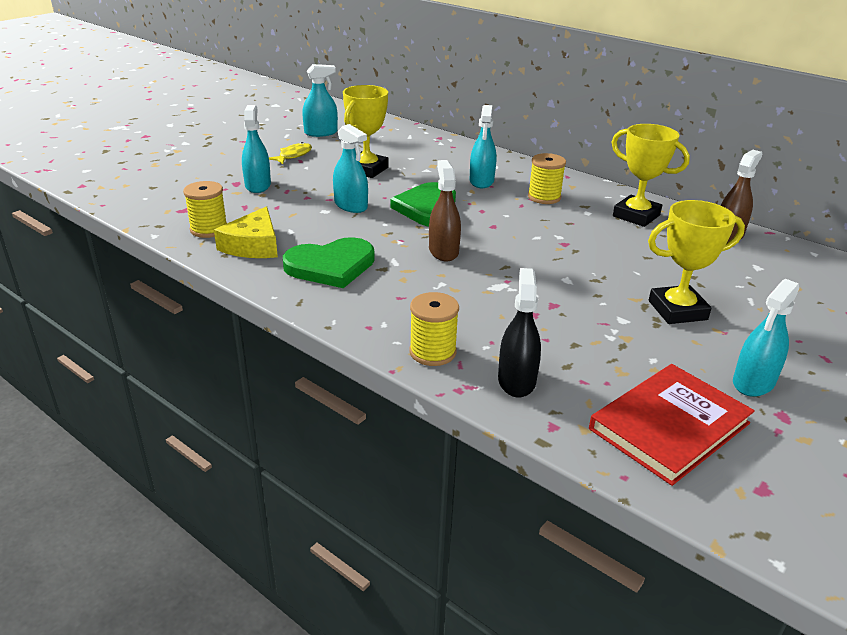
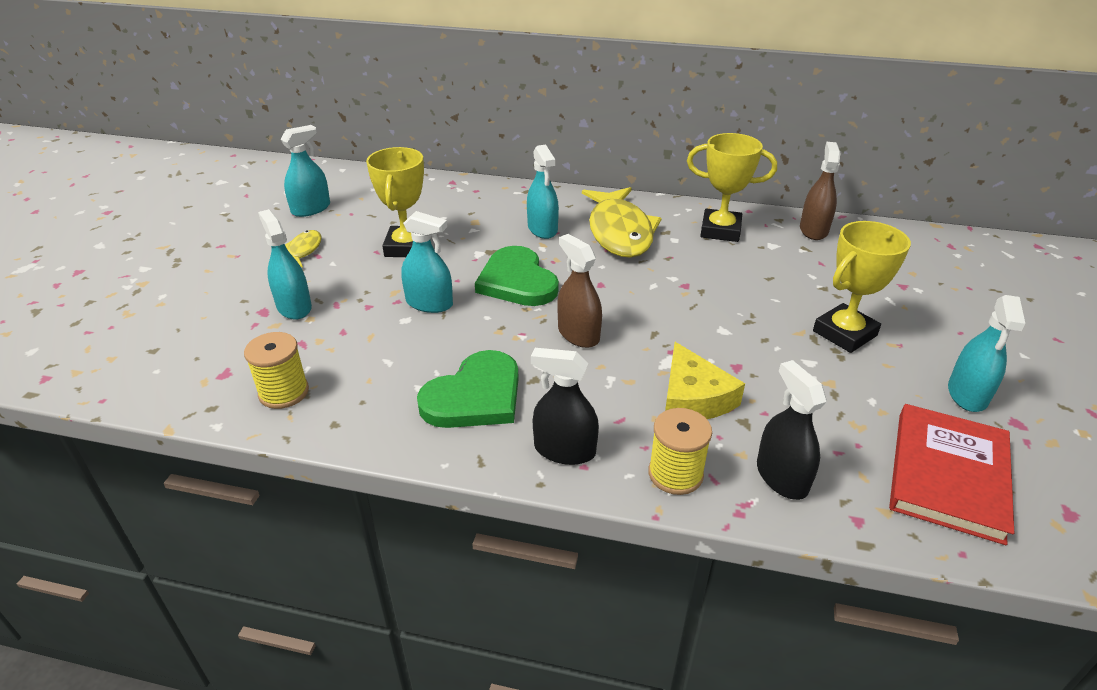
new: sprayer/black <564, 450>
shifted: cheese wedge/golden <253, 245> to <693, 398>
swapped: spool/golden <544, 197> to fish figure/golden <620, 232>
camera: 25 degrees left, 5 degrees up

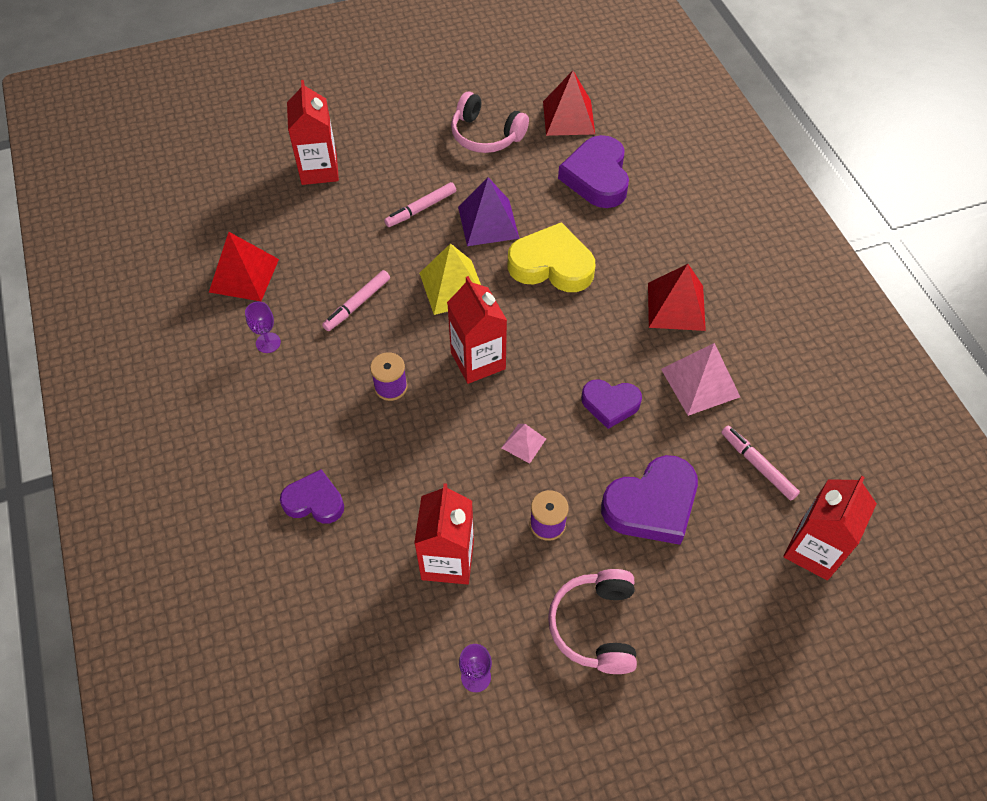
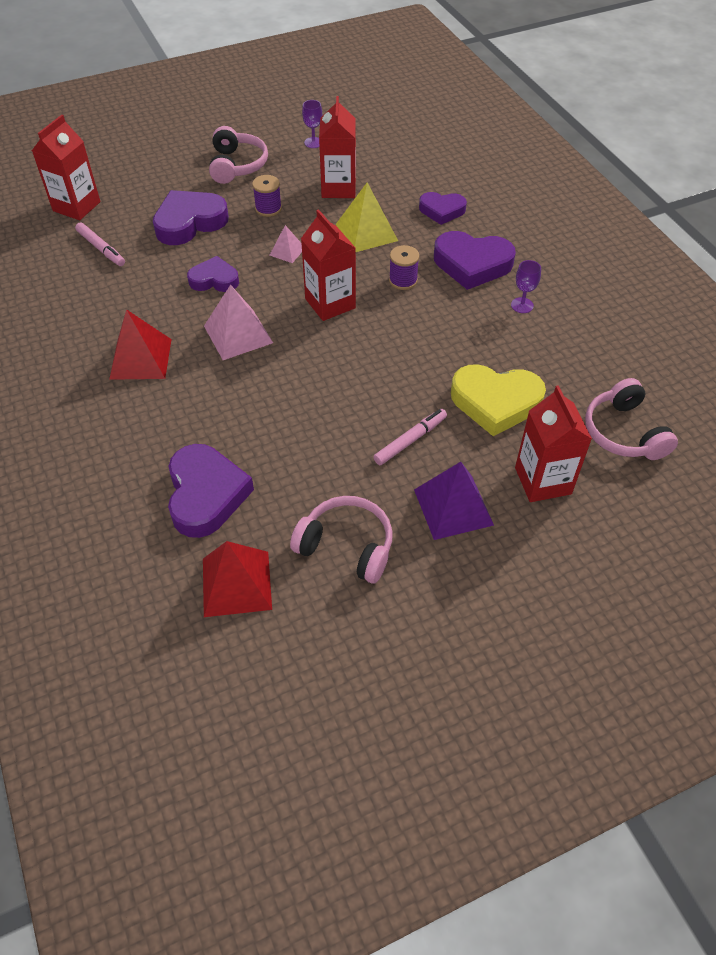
gone: pyramid shape/crimson <244, 275>; marker/rosy <357, 304>
new: heart/royal purple <472, 264>; headset/rosy <623, 432>
shifted: pyramid shape/golden <453, 287> to <366, 232>; pyramid shape/royal purple <488, 222> to <453, 507>; heart/golden <551, 265> to <495, 402>; pyramid shape/rosy <700, 383> to <238, 334>
camera: 175 degrees right, 5 degrees down

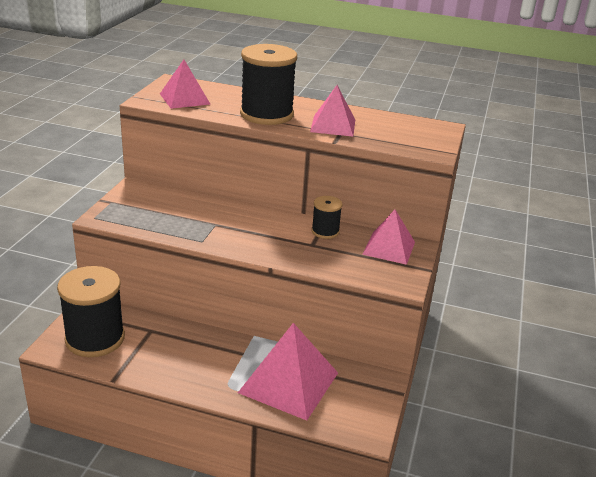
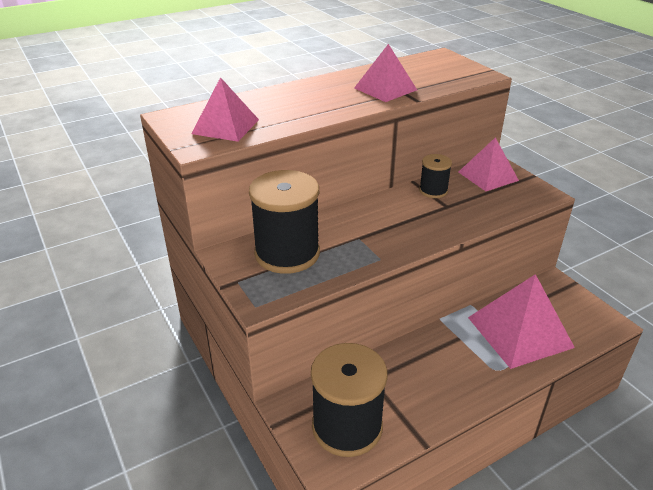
shifted: spool/black <266, 114> to <287, 253>
camera: 45 degrees left, 5 degrees up

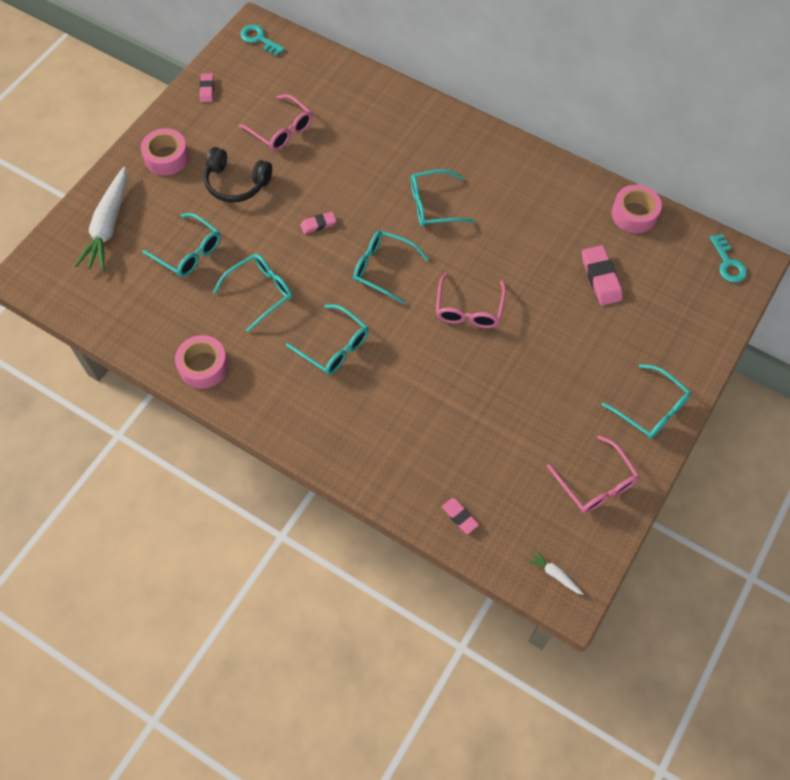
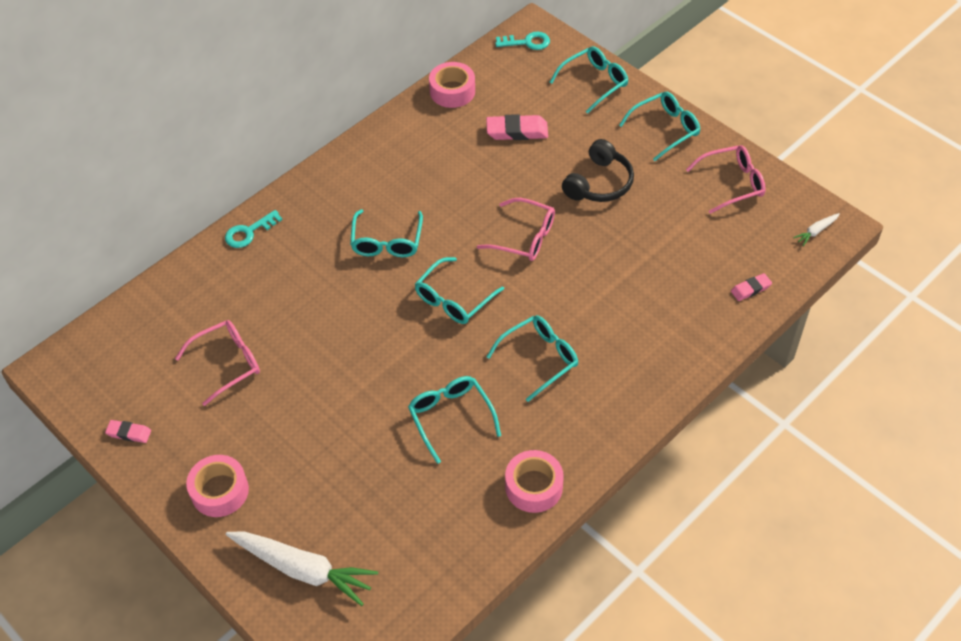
gone: pencil eraser/rosy <318, 224>
shifted: spectacles/teal <189, 253> to <595, 82>; headset/black <236, 183> to <599, 183>; door key/teal <259, 39> to <249, 232>
camera: 75 degrees left, 10 degrees down

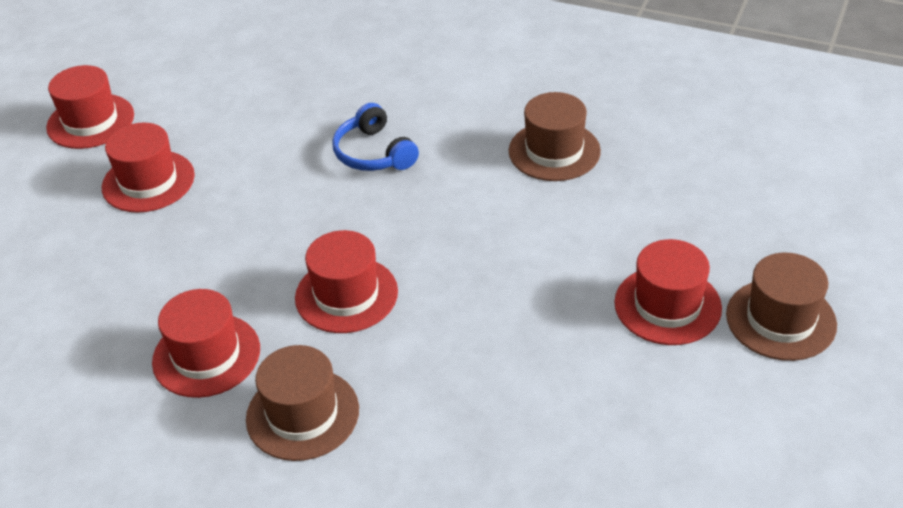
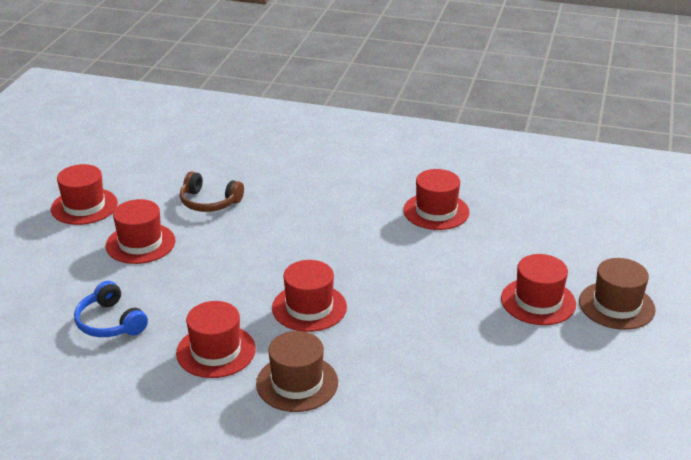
new: headset/dark brown <209, 202>
shifted: headset/blue <373, 153> to <110, 322>
repainted: tall hat/dark brown <554, 151> to tall hat/crimson <436, 211>
camera: 10 degrees left, 10 degrees down

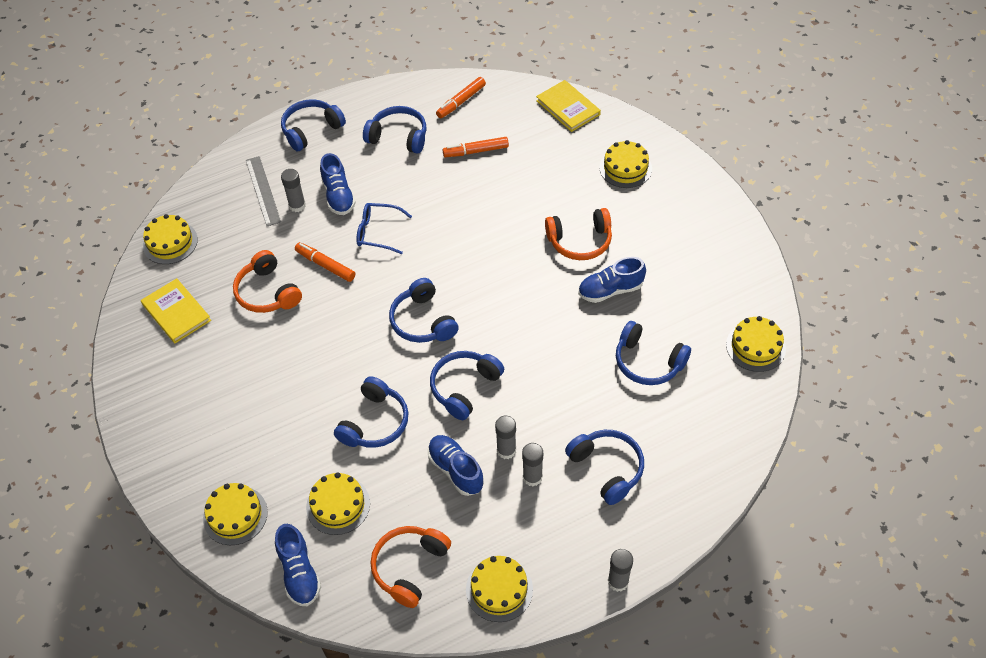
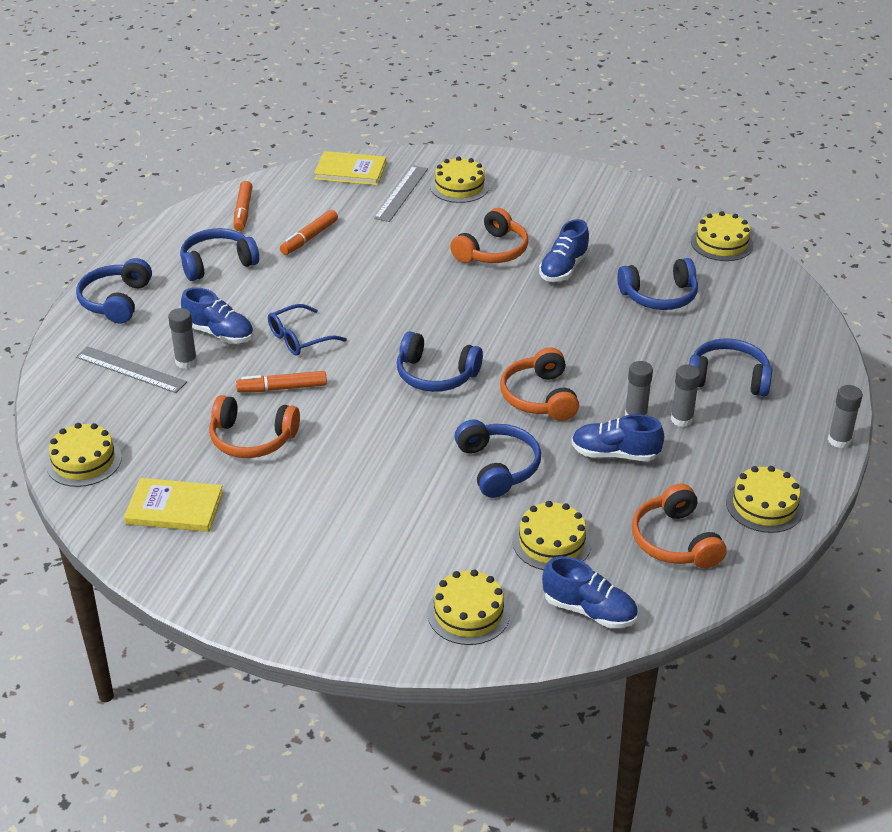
new: ruler/grey <401, 193>
repainted: headset/blue <464, 387> to headset/bright orange <539, 397>
camera: 45 degrees left, 15 degrees down

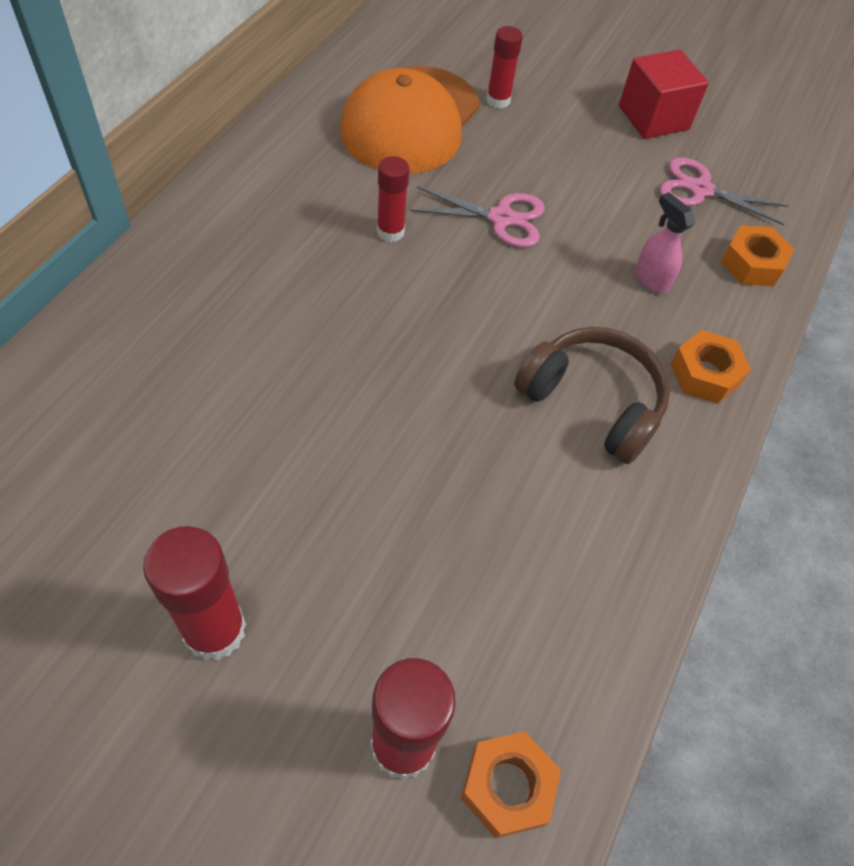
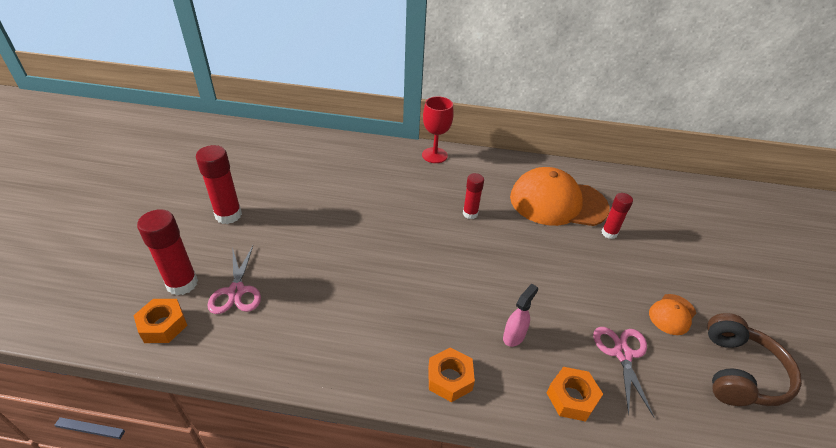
new: chalice/crimson <434, 155>
shifted: scissors/rosy <501, 218> to <236, 291>; headset/dark brown <592, 402> to <739, 372>
swapped: cube/crimson <653, 118> to cap/bright orange <672, 314>
camera: 75 degrees right, 15 degrees down

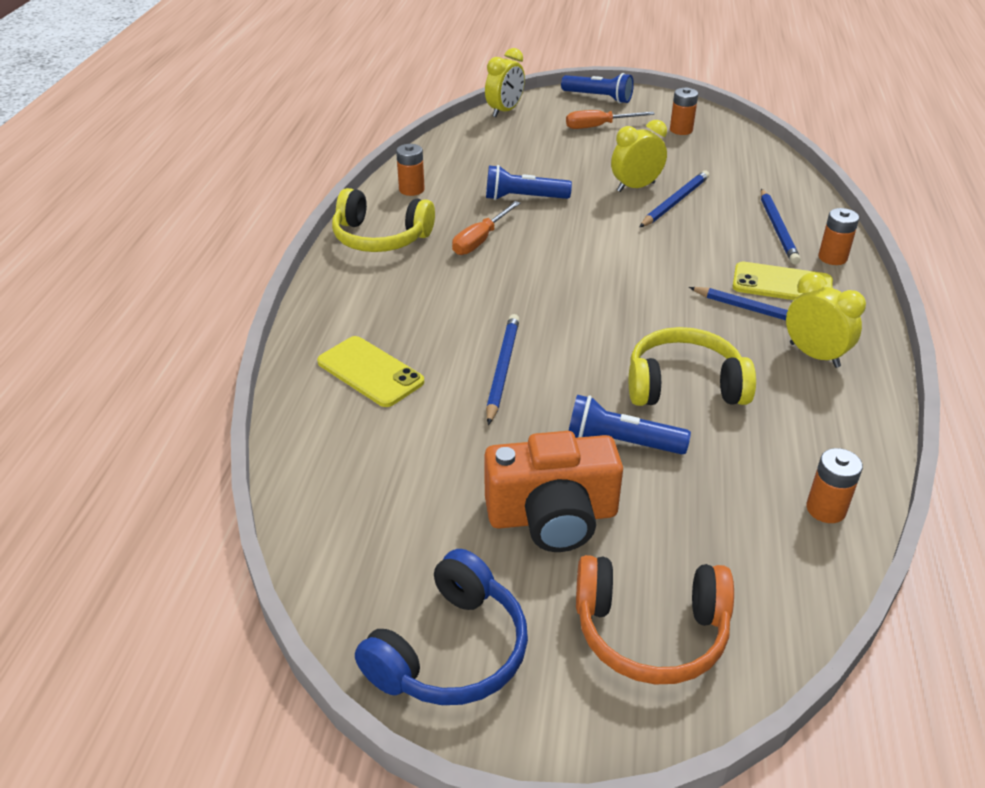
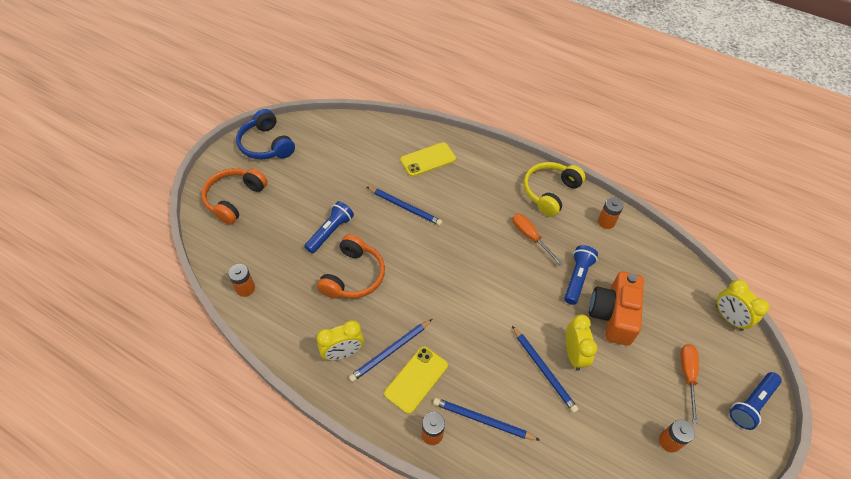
shifted: compact camera/bright orange <552, 516> to <613, 315>
repainted: headset/golden <684, 385> to headset/bright orange <353, 276>
camera: 110 degrees right, 15 degrees up

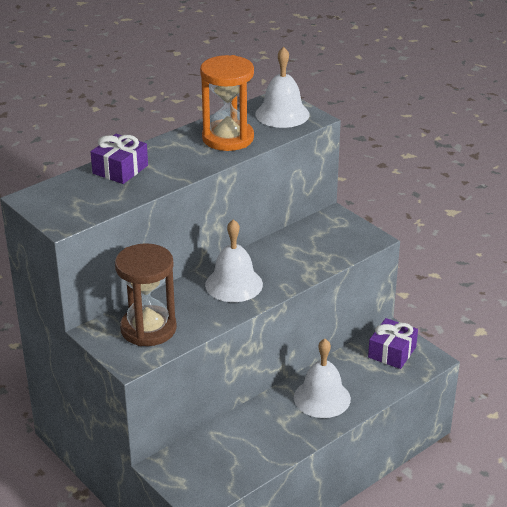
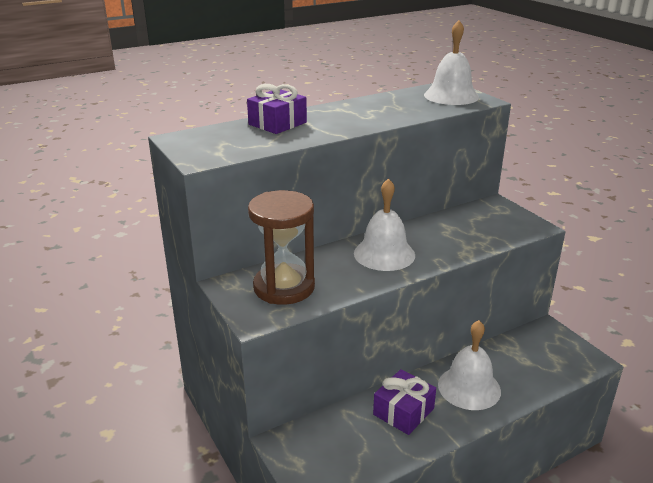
gone: sandglass/bright orange <228, 138>
shifted: gift/royal purple <392, 352> to <403, 411>
camera: 10 degrees right, 5 degrees down

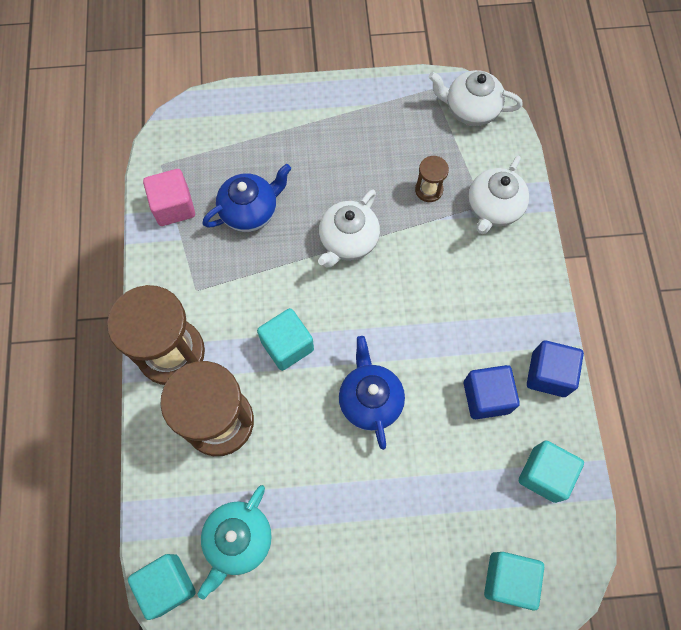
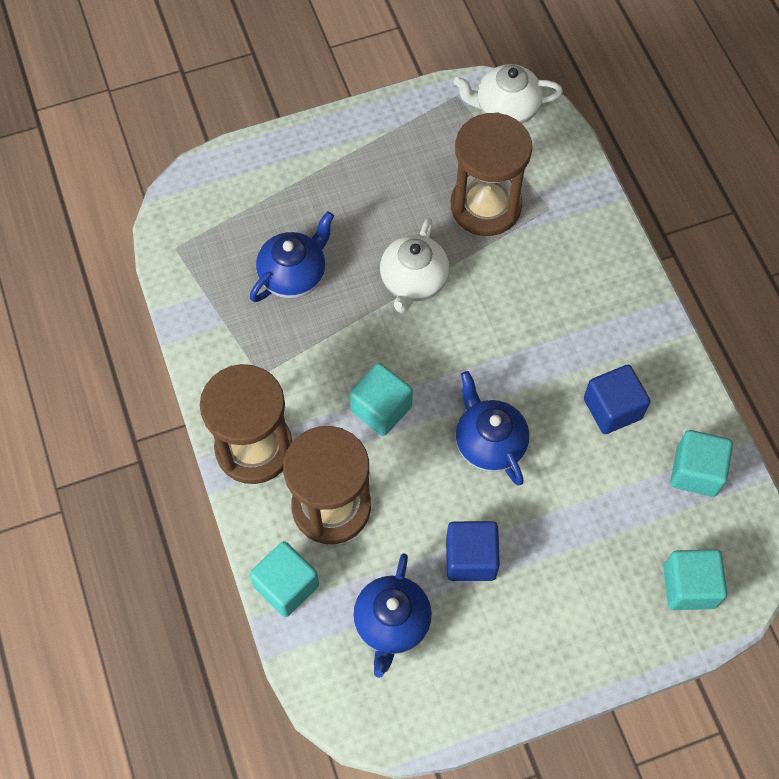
gone: cube/rosy <173, 206>; teapot/pure white <493, 208>
shifted: cube/teal <167, 585> to <286, 586>; cube/blue <548, 374> to <470, 558>
repainted: teapot/teal <238, 540> to teapot/blue <392, 623>
scaled: sandglass/dark brown <428, 190> = <485, 206> x2.22
camera: 15 degrees left, 5 degrees down

